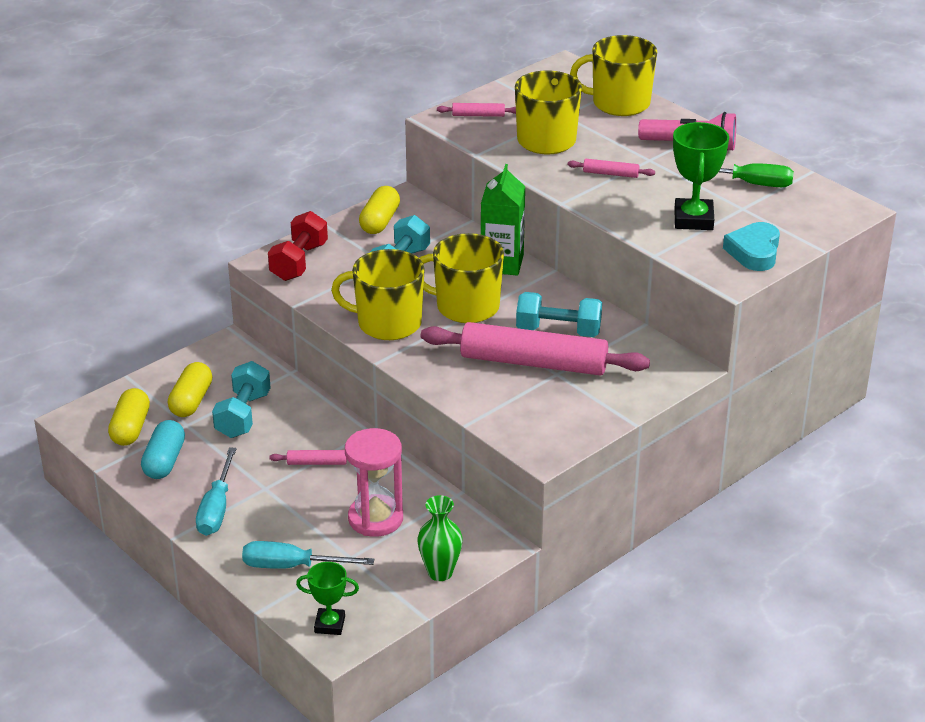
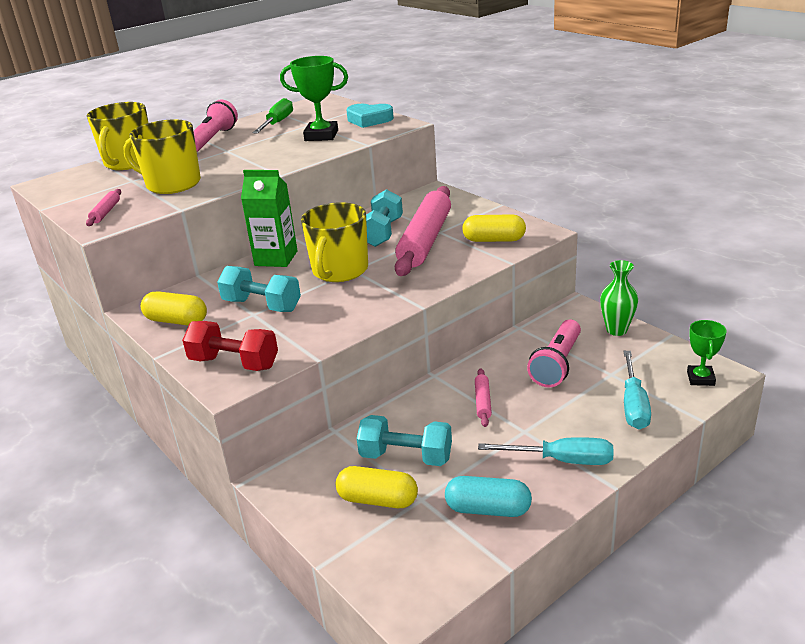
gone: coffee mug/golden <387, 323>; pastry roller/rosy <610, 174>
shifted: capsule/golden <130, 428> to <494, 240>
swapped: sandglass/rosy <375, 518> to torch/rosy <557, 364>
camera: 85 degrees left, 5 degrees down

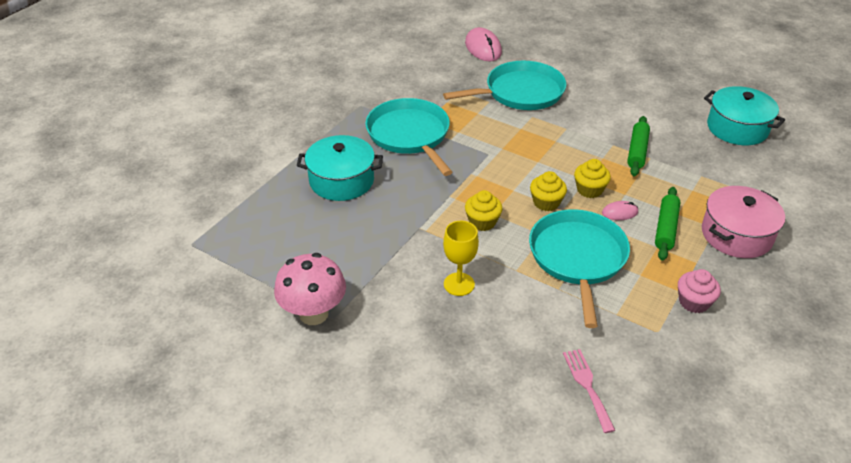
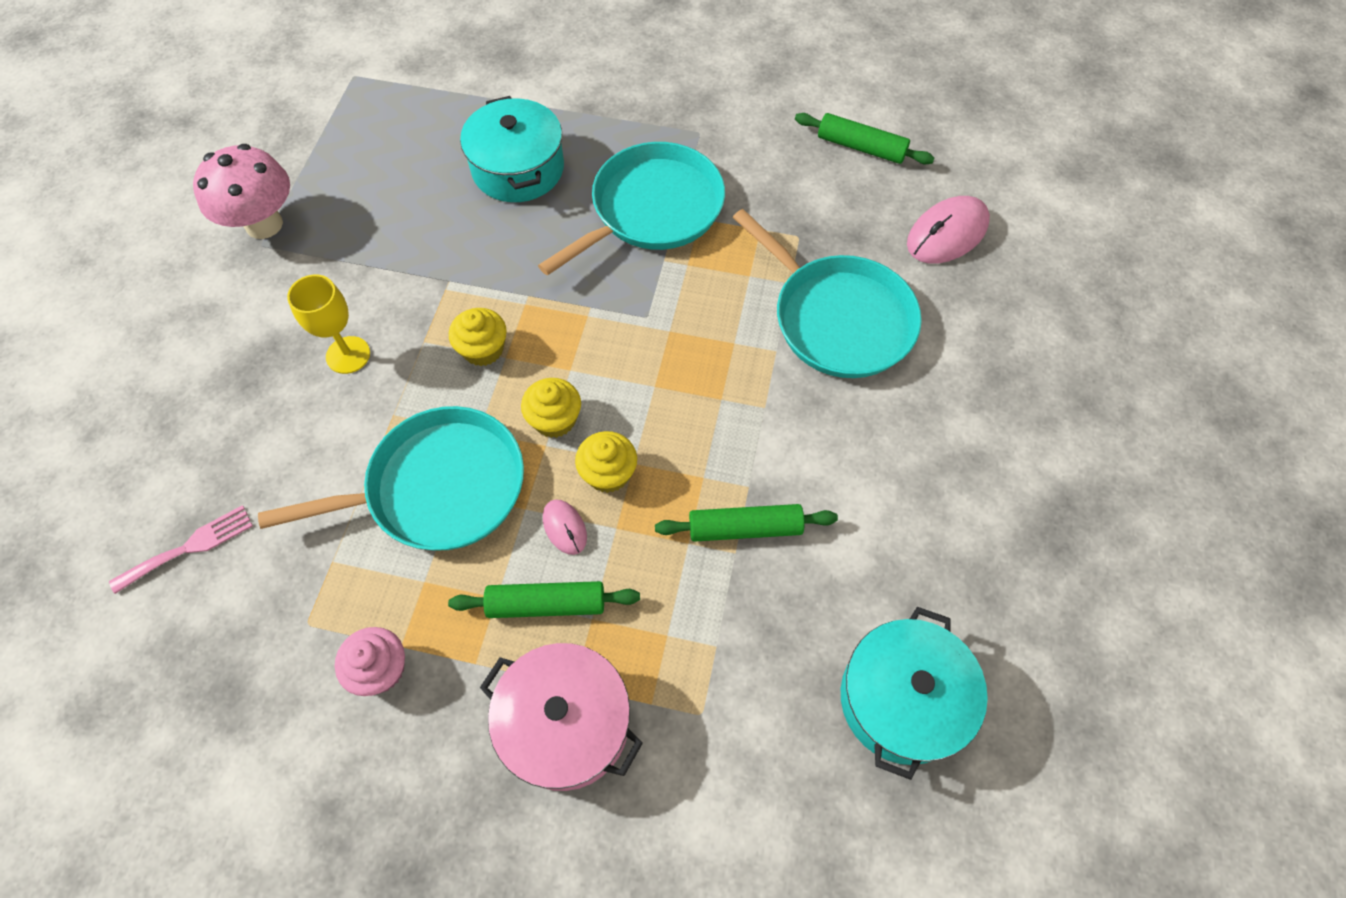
new: pastry roller/leaf-green <861, 147>
camera: 70 degrees right, 20 degrees up

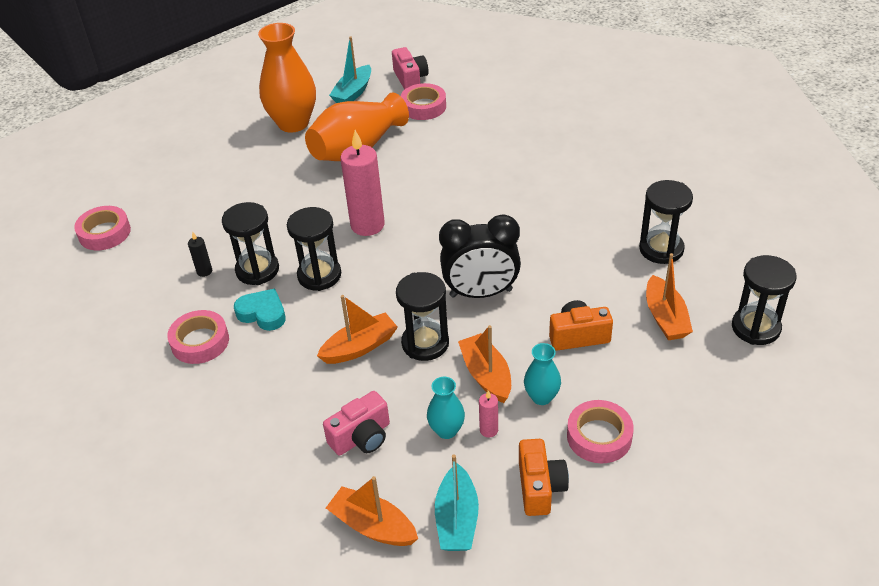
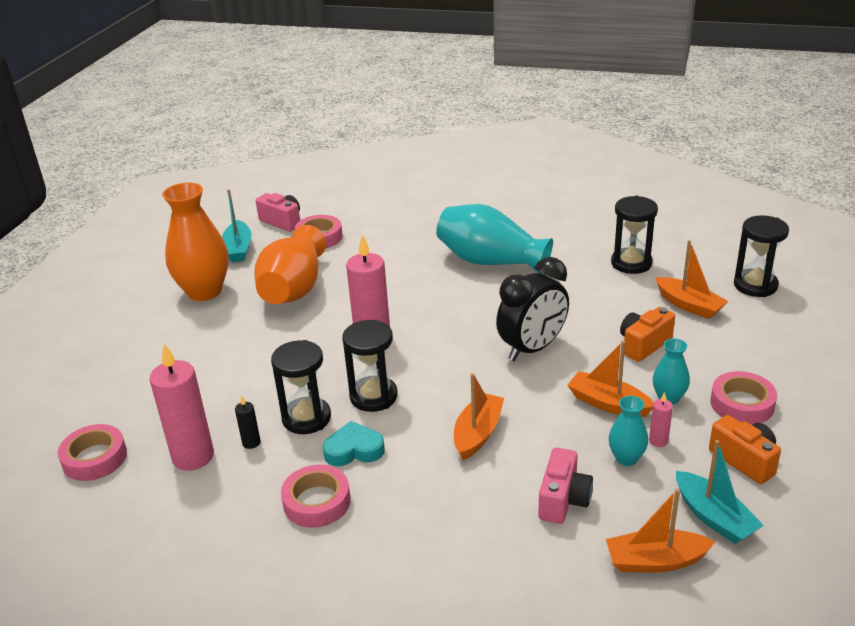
gone: sandglass/black <425, 343>
new: pillar candle/rosy <193, 456>; flower vase/teal <490, 261>
camera: 35 degrees left, 10 degrees down

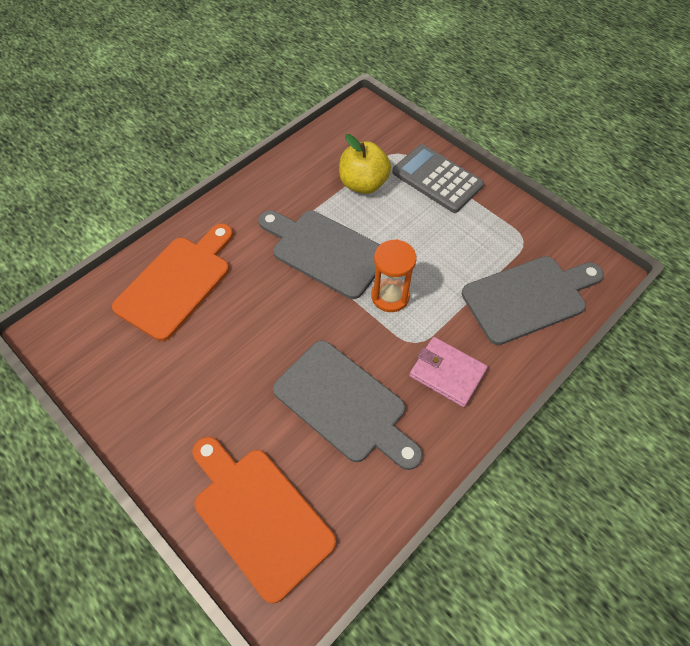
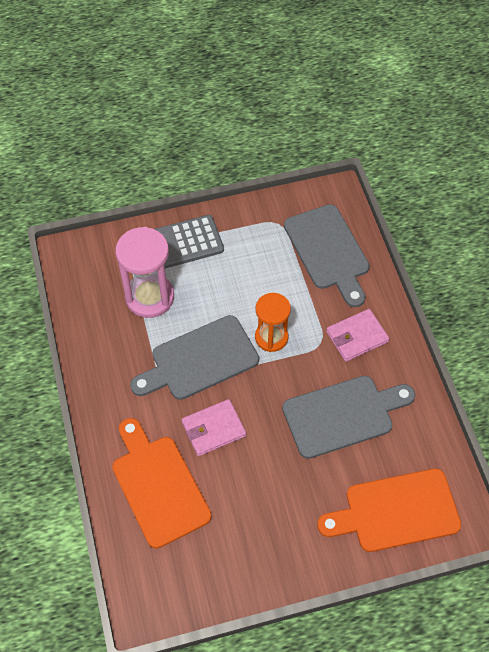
new: wallet/rosy <213, 429>
swapped: apple/golden <363, 184> to sandglass/rosy <149, 297>
rotated: chopping board/grey <528, 297> = <328, 251> 150 degrees clockwise
camera: 60 degrees left, 0 degrees up

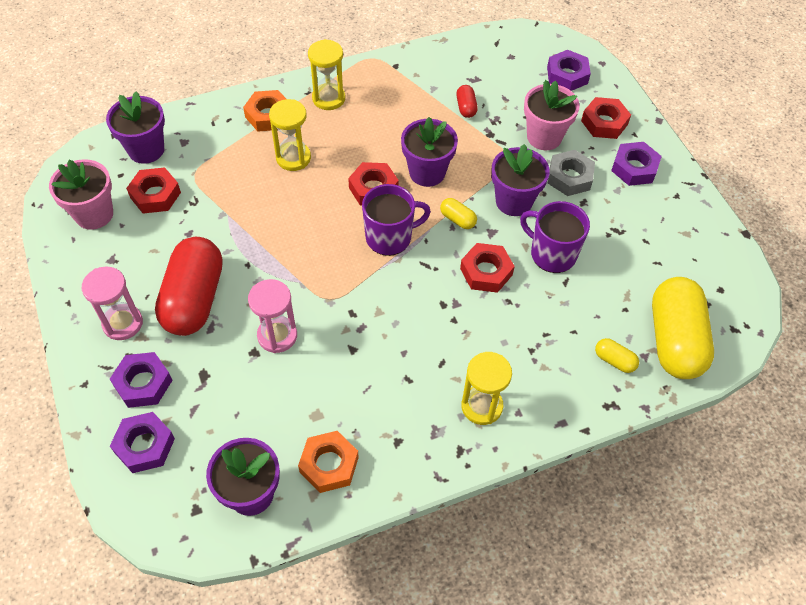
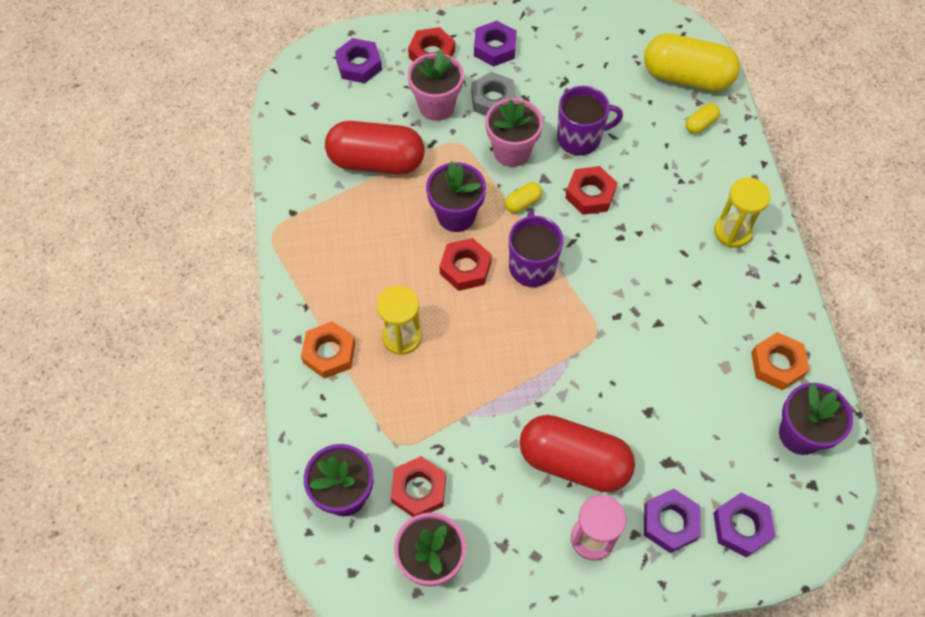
gone: sandglass/rosy <277, 335>; sandglass/golden <328, 98>
repainted: plant pot/royal purple <514, 201> to plant pot/rosy <511, 151>
rotated: coffee mug/royal purple <552, 254> = <580, 138> 150 degrees counterclockwise
scaled: capsule/crimson <466, 107> = <376, 161> x2.40
camera: 75 degrees left, 5 degrees up

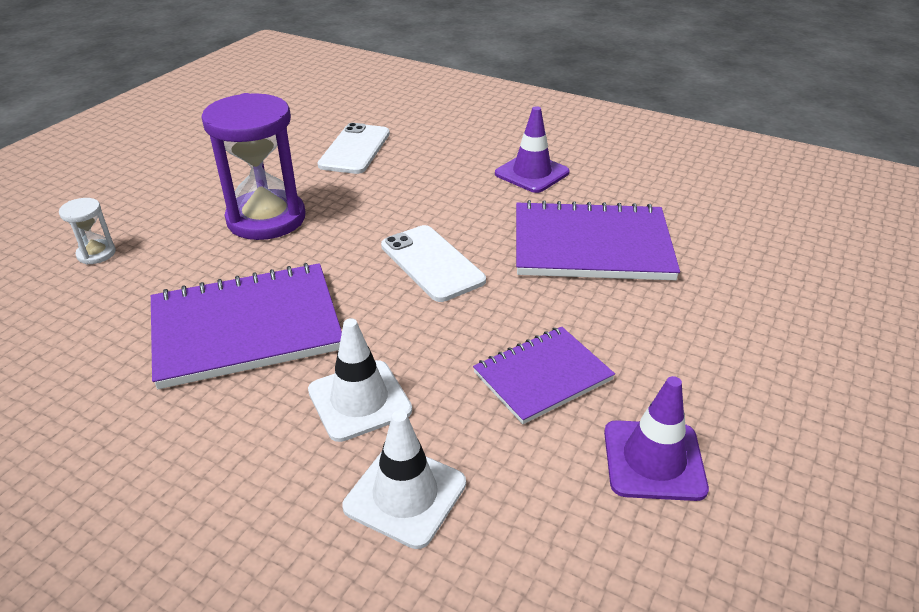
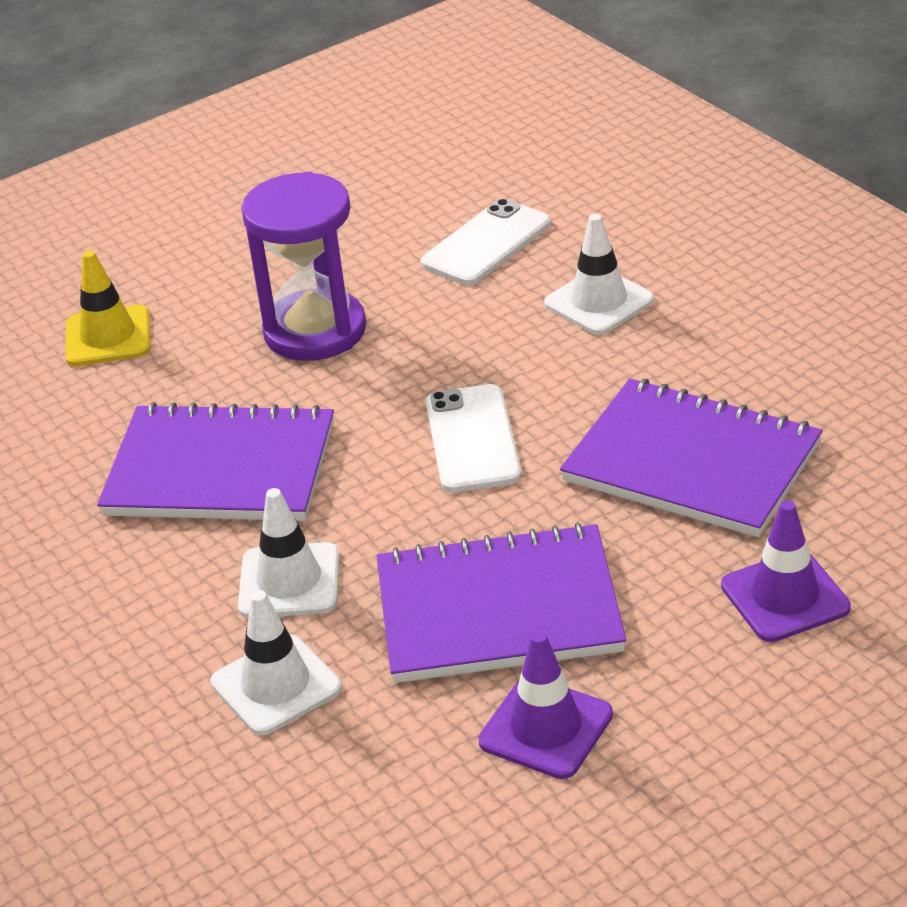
new: road cone/pure white <599, 302>
shifted: road cone/royal purple <532, 173> to <785, 597>
swapped: sandglass/pure white <96, 254> to road cone/golden <108, 337>
scaled: notepad/royal purple <542, 376> = <498, 609> x1.67
camera: 30 degrees right, 0 degrees up

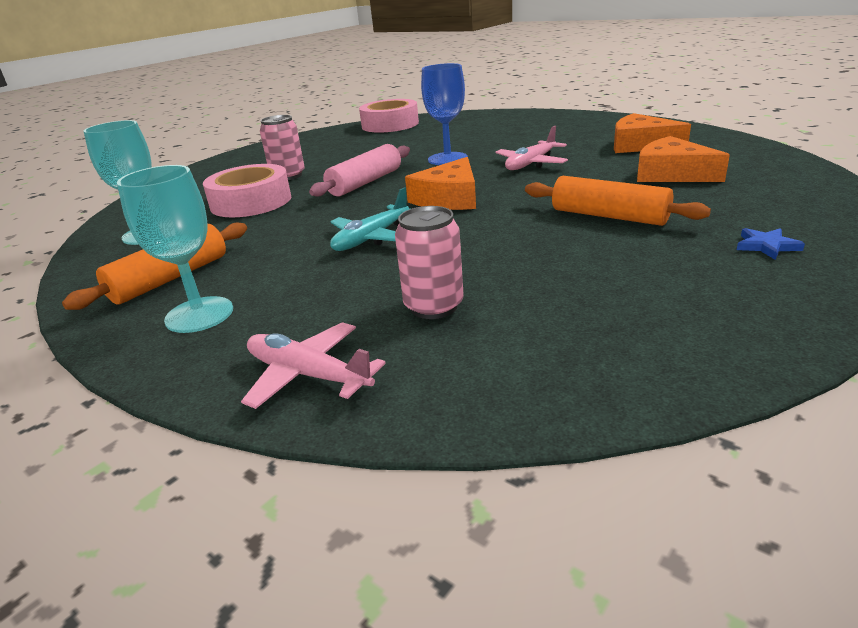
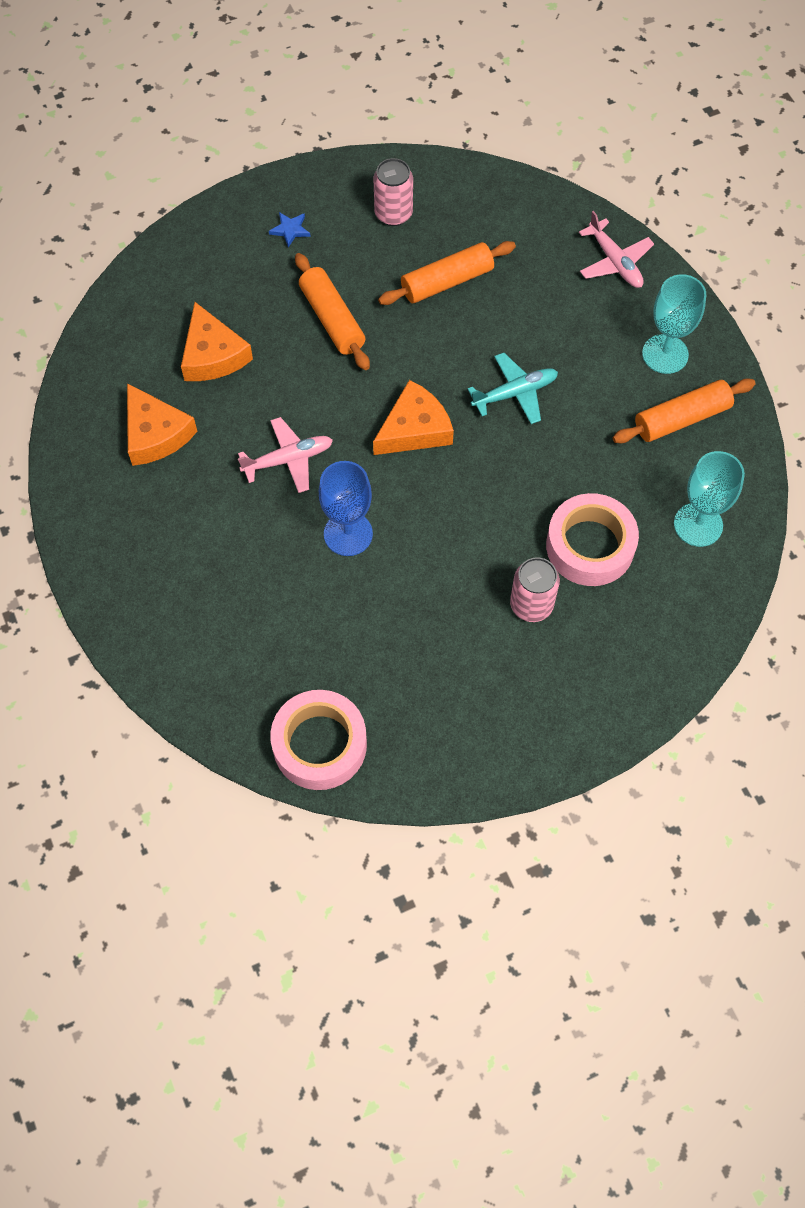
gone: pastry roller/rosy <365, 182>
new: pastry roller/bright orange <447, 281>
shifted: tin/rosy <434, 306> to <393, 214>
camera: 155 degrees left, 35 degrees up

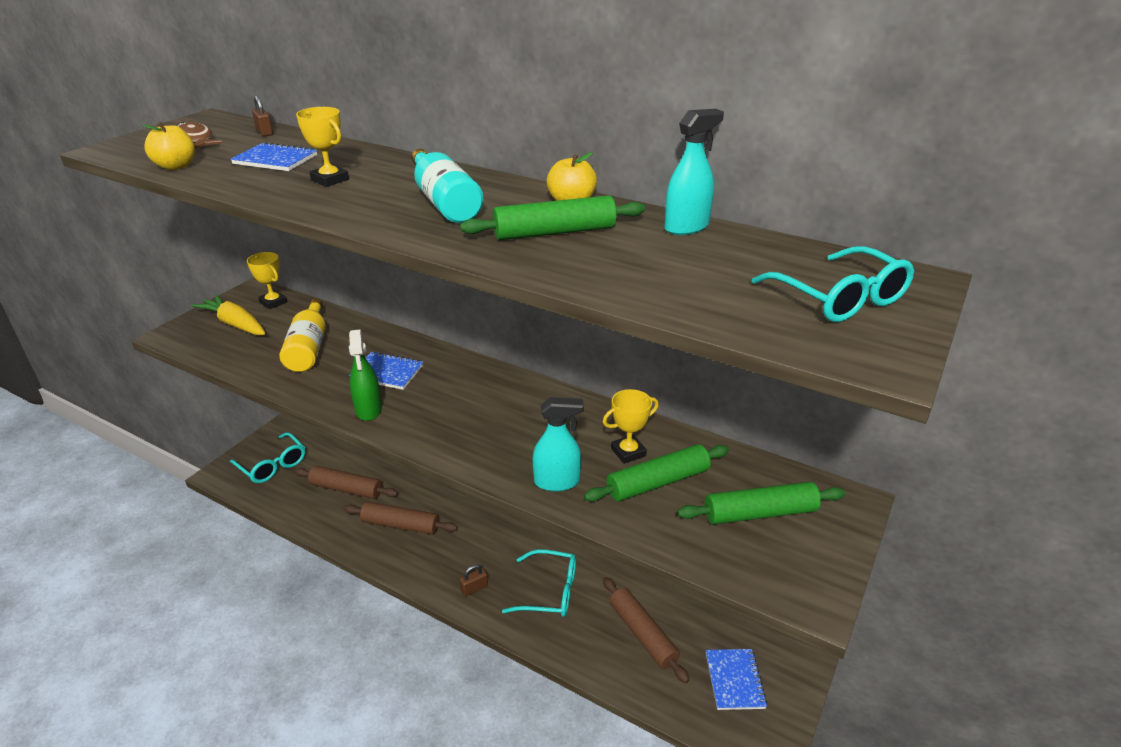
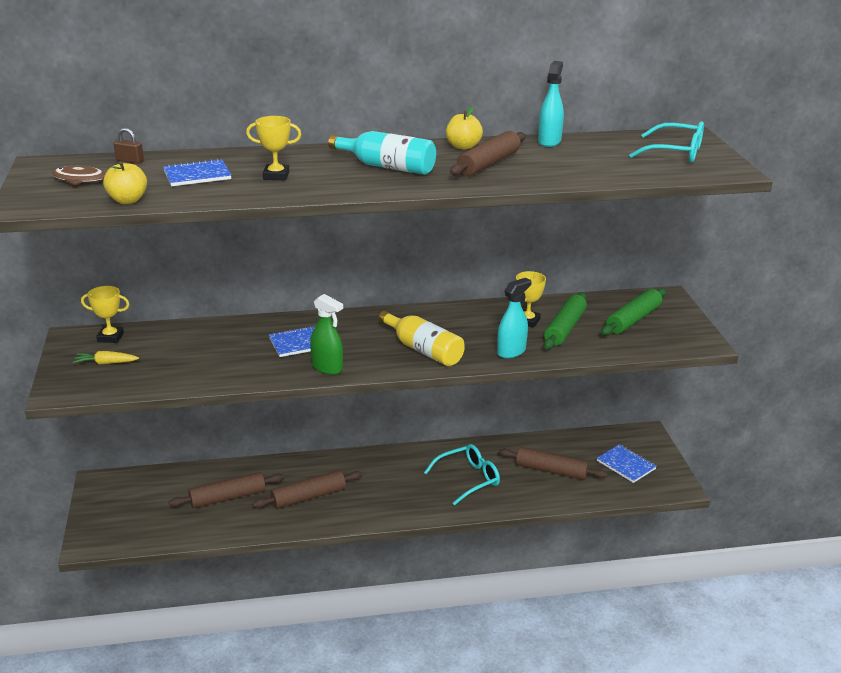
gone: spectacles/teal <273, 465>; small lock/dark brown <474, 588>
shifted: bottle/golden <308, 348> to <423, 350>
repainted: pastry roller/leaf-green <554, 232> to pastry roller/dark brown <488, 163>
scaled: toy carrot/golden <235, 324> = <106, 363> x0.59
camera: 40 degrees left, 5 degrees down

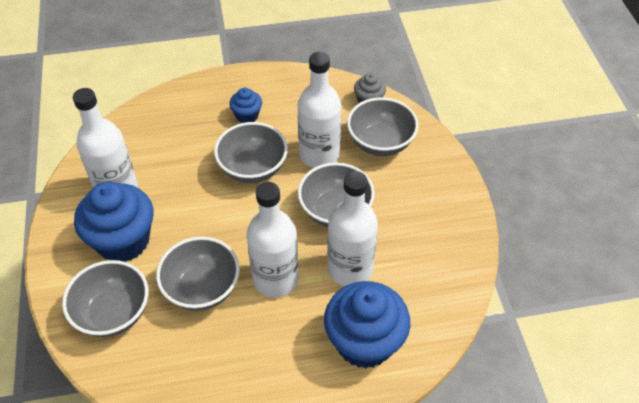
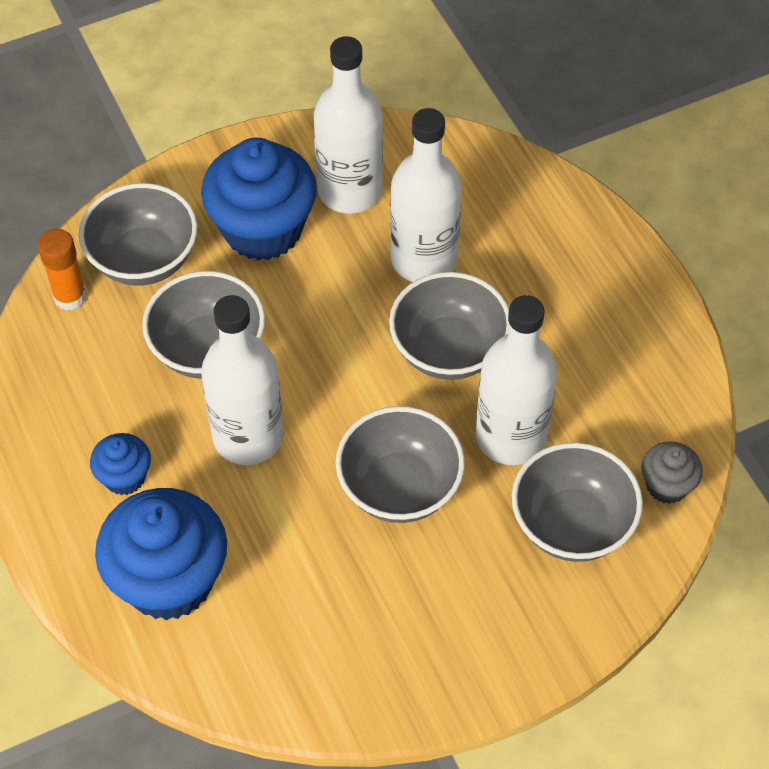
new: stick of glue/bright orange <70, 297>
shifted: muffin/blue <247, 116> to <124, 477>; bottle/pure white <350, 269> to <423, 259>
camera: 75 degrees right, 5 degrees up

